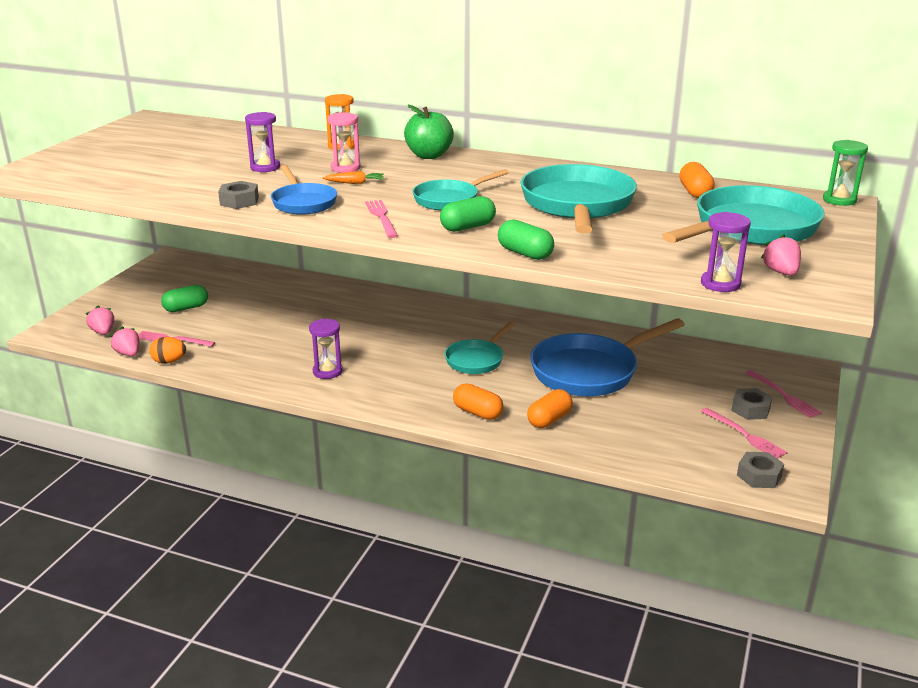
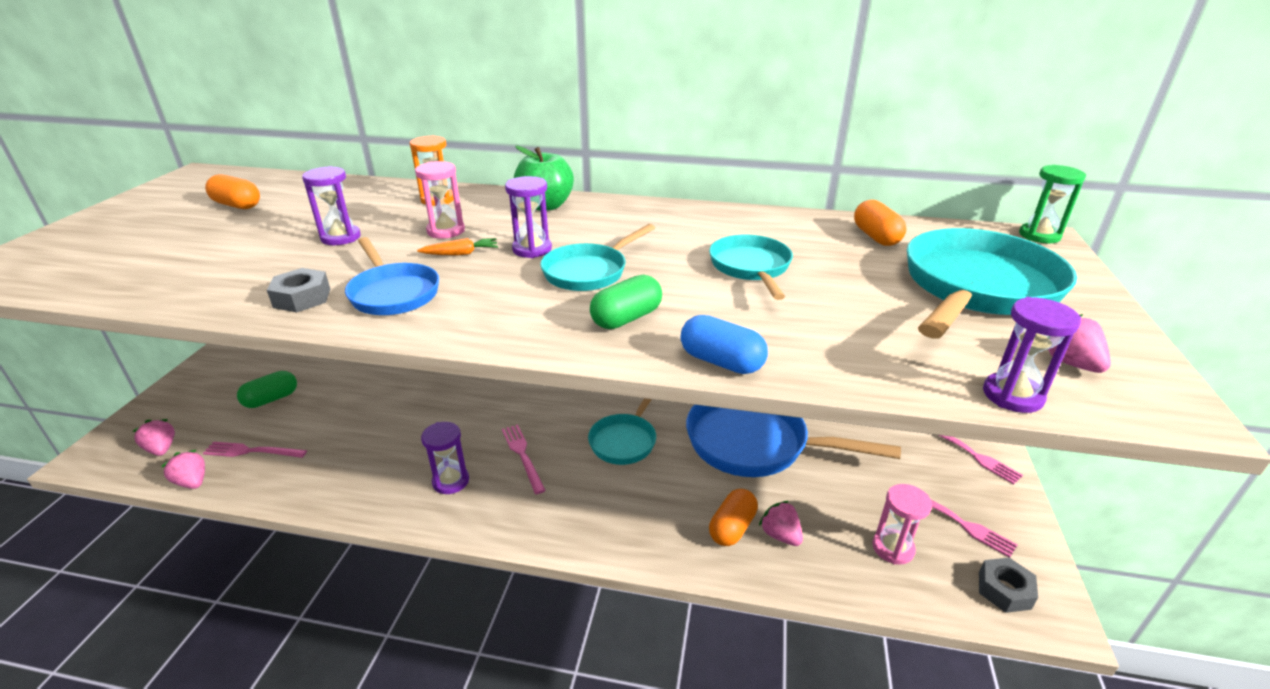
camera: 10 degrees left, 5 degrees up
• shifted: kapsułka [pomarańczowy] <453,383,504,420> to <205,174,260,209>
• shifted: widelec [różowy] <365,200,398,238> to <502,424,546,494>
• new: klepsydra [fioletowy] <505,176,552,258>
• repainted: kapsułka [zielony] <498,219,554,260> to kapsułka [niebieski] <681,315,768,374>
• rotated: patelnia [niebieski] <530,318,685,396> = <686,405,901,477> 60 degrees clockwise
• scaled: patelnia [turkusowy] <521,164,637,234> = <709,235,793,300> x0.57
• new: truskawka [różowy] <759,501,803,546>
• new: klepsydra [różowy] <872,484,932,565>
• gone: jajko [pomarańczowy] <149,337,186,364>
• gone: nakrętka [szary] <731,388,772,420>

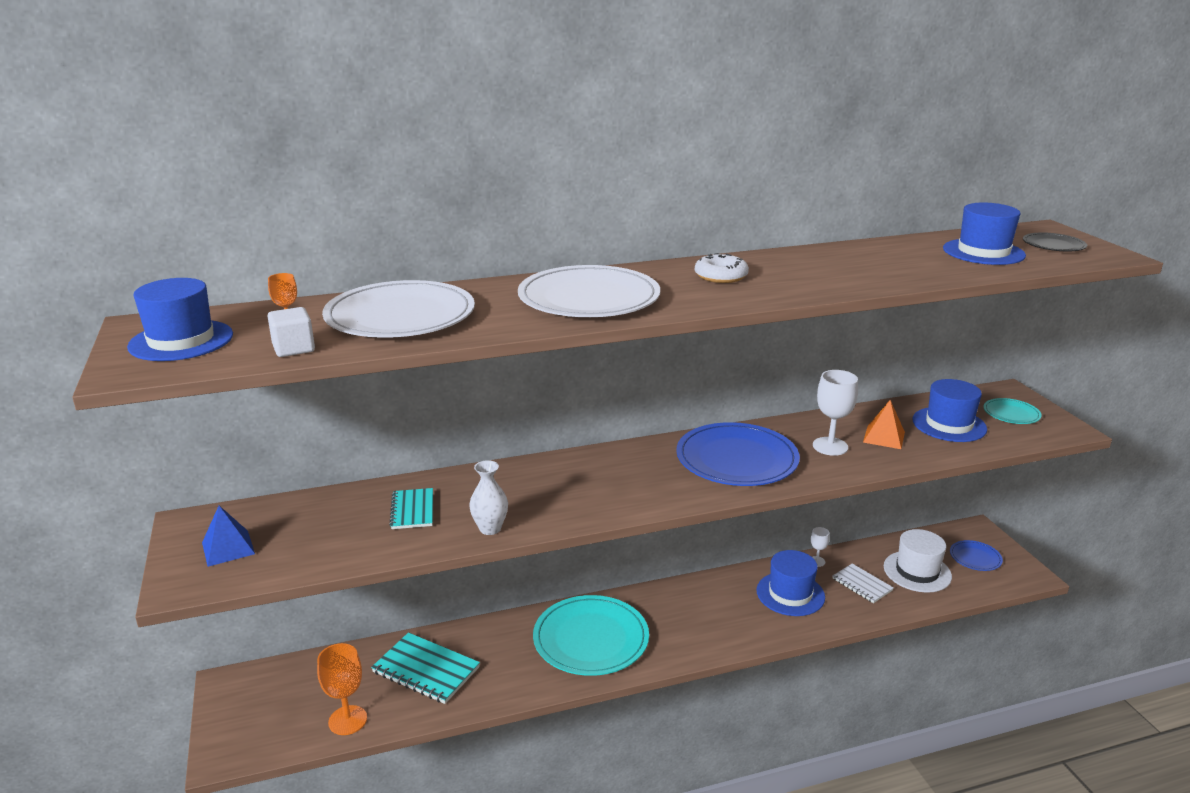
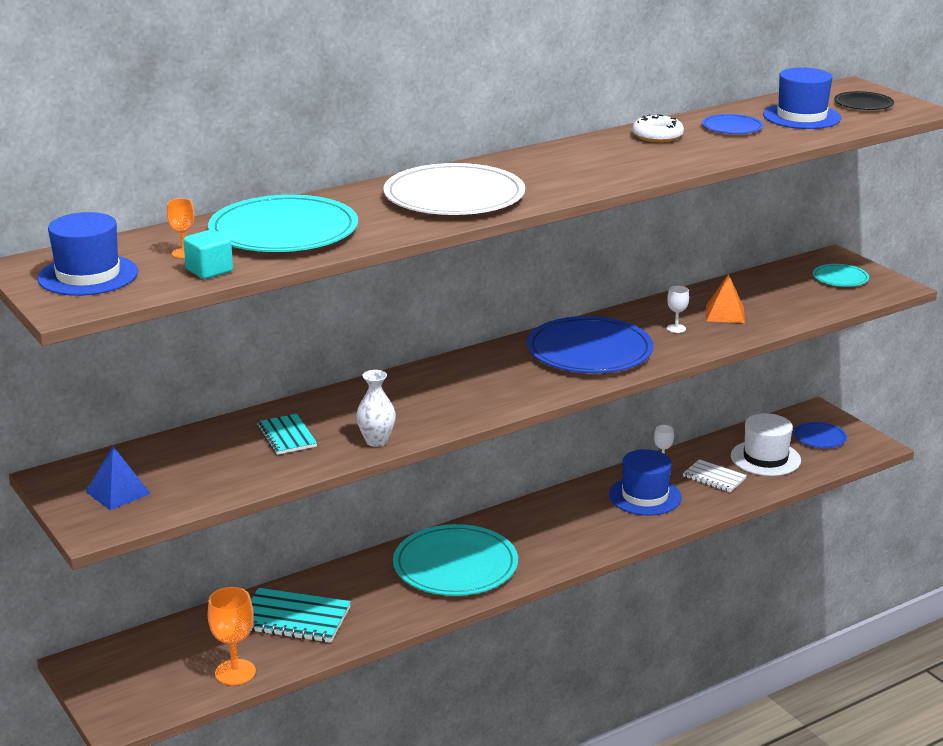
camera: 15 degrees left, 0 degrees up
• repainted: sześcian [biały] <267,307,315,357> to sześcian [turkusowy] <183,230,233,279>
• repainted: talerz [biały] <322,280,475,338> to talerz [turkusowy] <208,195,358,252>
• shifted: donut [biały] <695,253,749,283> to <632,114,684,142>
• scaled: kielich [biały] <813,370,858,456> = <667,286,689,333> x0.54
• new: talerz [niebieski] <702,114,763,134>
• gone: kapelusz [niebieski] <912,379,987,442>

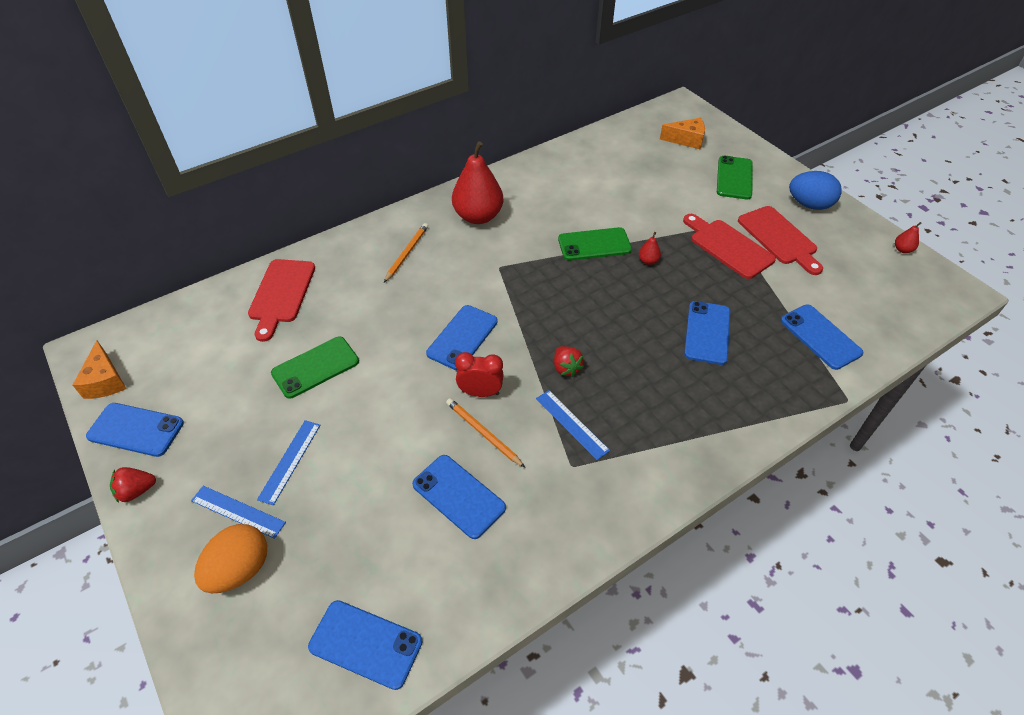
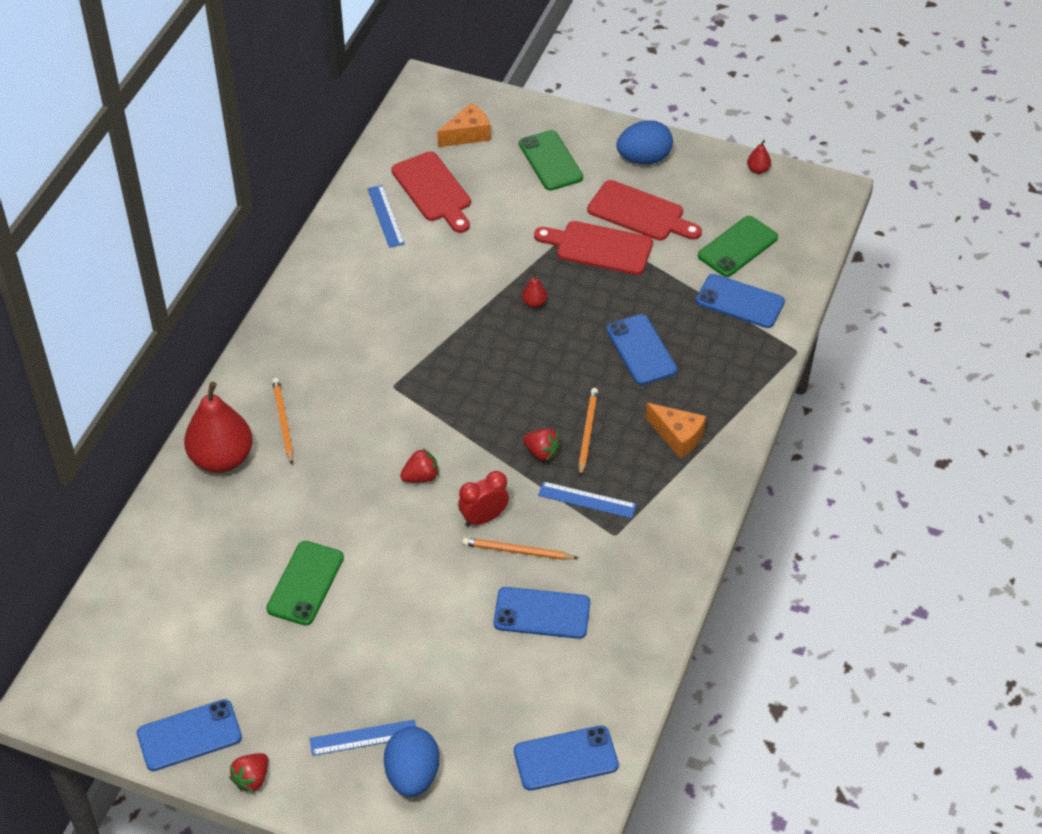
camera: 35 degrees left, 0 degrees up
• shifted: gruszka [czerwony] <452,141,503,224> to <184,382,252,473>
• shifted: linijka [niebieski] <257,420,320,505> to <367,185,405,248>
• repainted: jajko [pomarańczowy] <194,524,267,593> to jajko [niebieski] <384,726,439,797>
• shifted: deska do krojenia [czerwony] <248,259,315,342> to <391,151,471,233>
• swapped: telefon [niebieski] <426,305,498,370> to truskawka [czerwony] <400,448,439,482>
• new: ołówek [pomarańczowy] <579,388,598,477>
• shifted: ser [pomarańczowy] <73,340,126,399> to <646,403,706,458>
• shifted: telefon [zielony] <558,227,632,261> to <698,216,778,277>

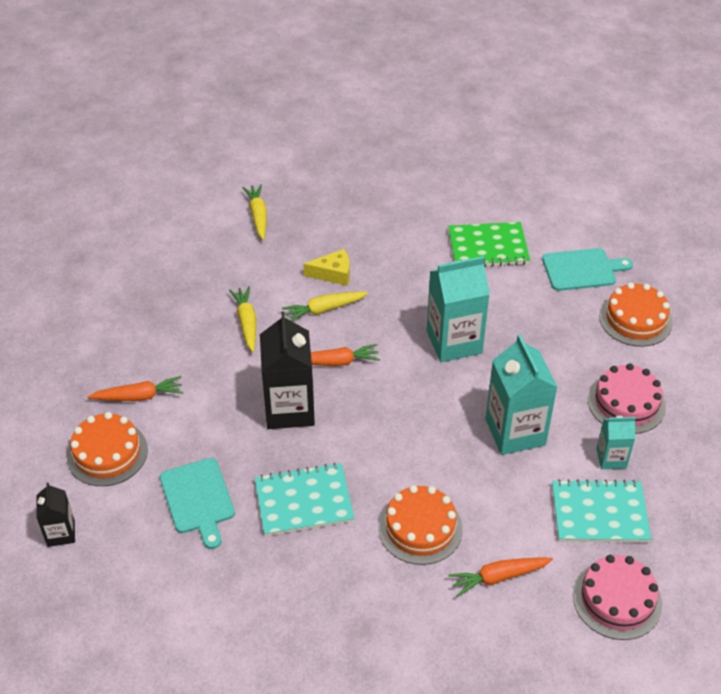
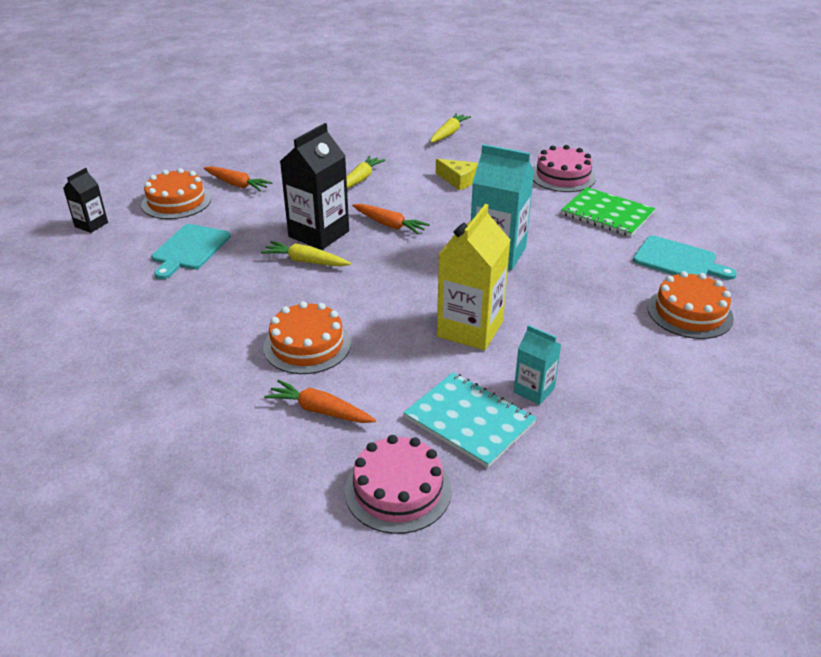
camera: 40 degrees right, 10 degrees down
• shifted: marchewka [żółty] <282,292,368,321> to <261,241,351,266>
• repainted: karton mleka [turkusowy] <485,334,558,455> to karton mleka [żółty] <437,204,510,350>
• shifted: tort [różowy] <588,363,666,434> to <533,145,596,192>
• gone: zeszyt [turkusowy] <255,463,354,536>

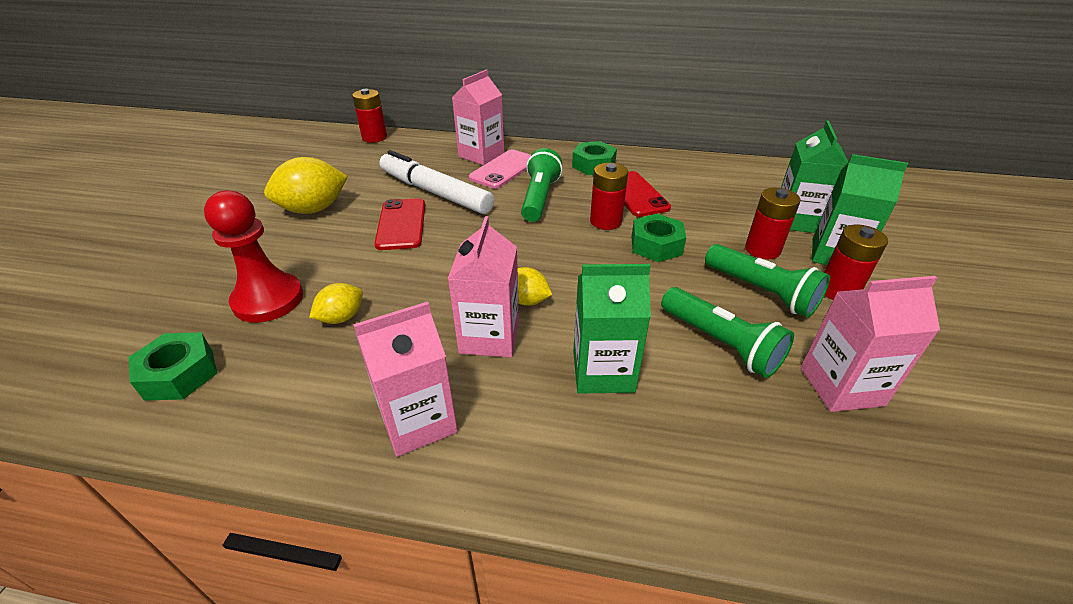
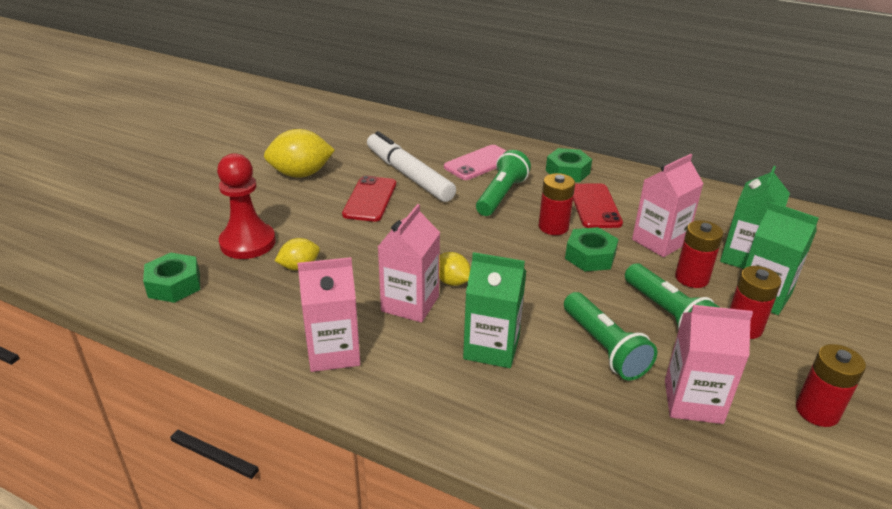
camera: 15 degrees right, 5 degrees down
• shifted: karton mleka [różowy] <452,70,504,165> to <632,154,704,257>
• shifted: bateria [czerwony] <352,89,387,143> to <796,344,866,427>

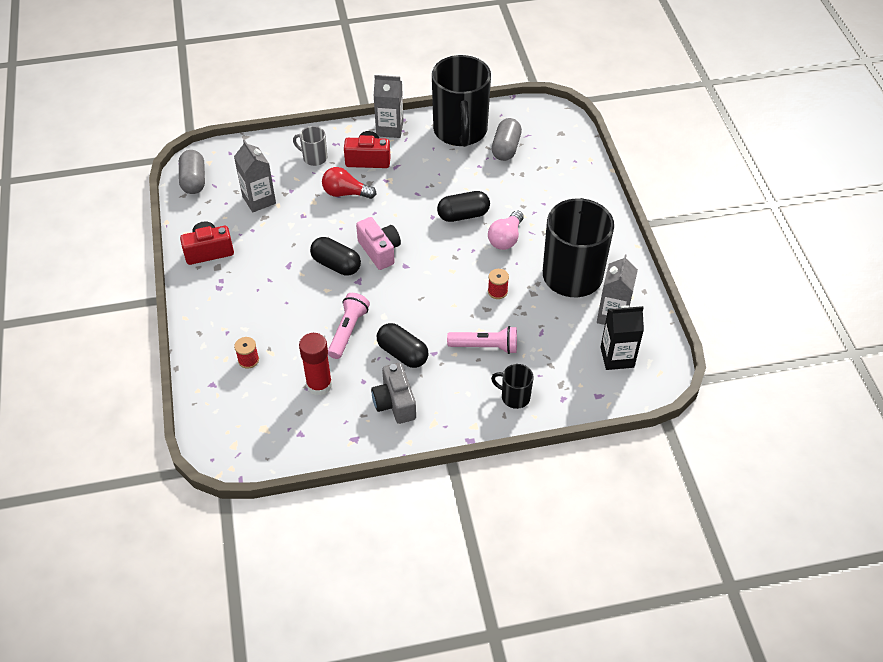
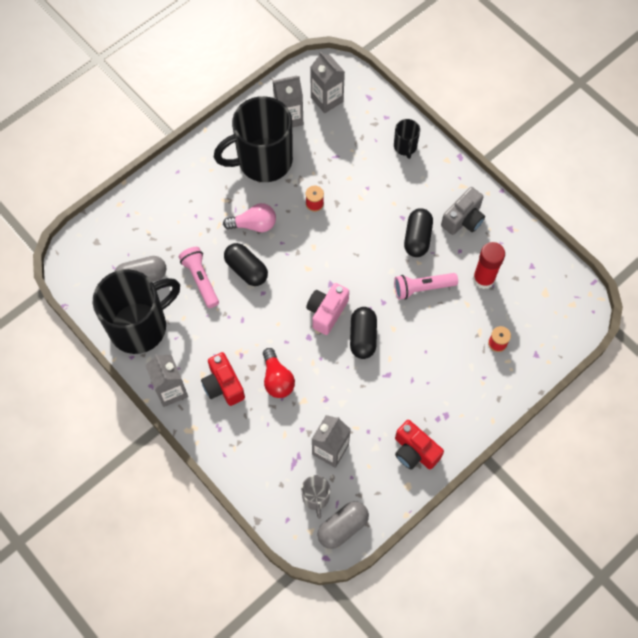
camera: 120 degrees left, 15 degrees up
• shifted: latarka [różowy] <447,326,517,354> to <179,247,219,308>
• shifted: kubek [szary] <293,126,327,166> to <301,475,330,519>
• repainted: karton mleka [czarny] <600,306,644,370> to karton mleka [szary] <310,52,345,113>

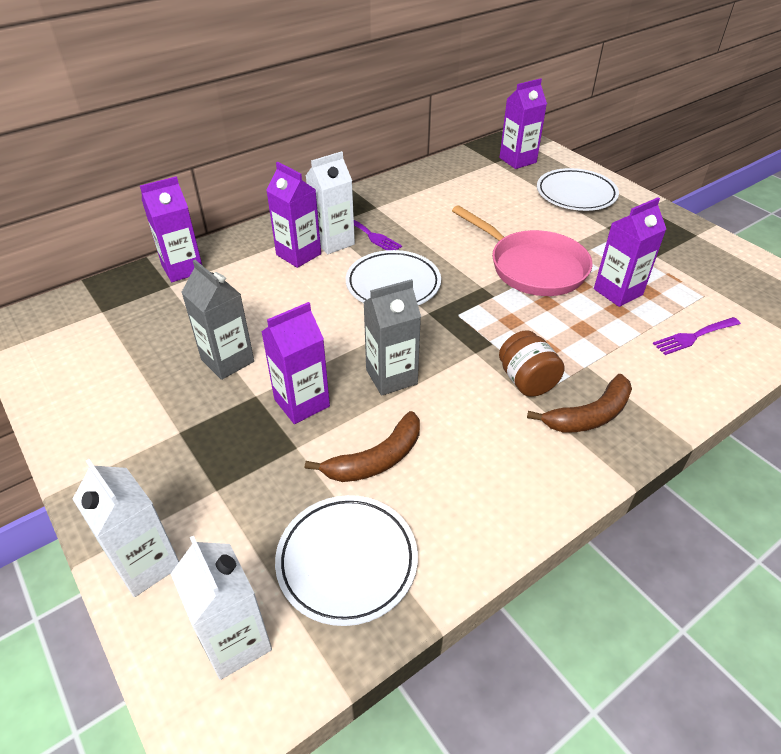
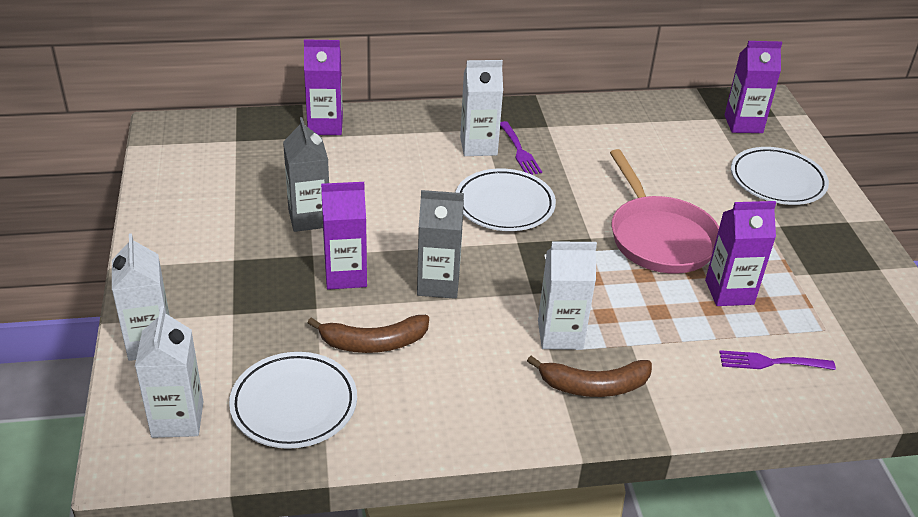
camera: 25 degrees right, 5 degrees down
• swapped: słoik [brązowy] <499,330,565,397> to karton mleka [biały] <538,241,597,349>
• gone: karton mleka [fioletowy] <266,162,321,268>

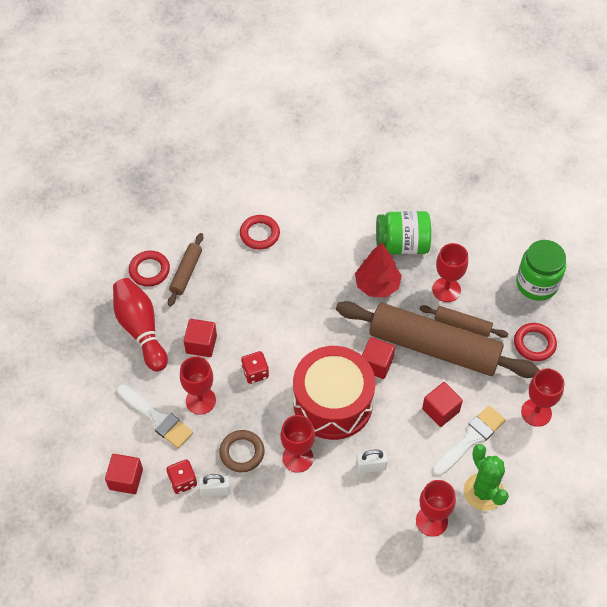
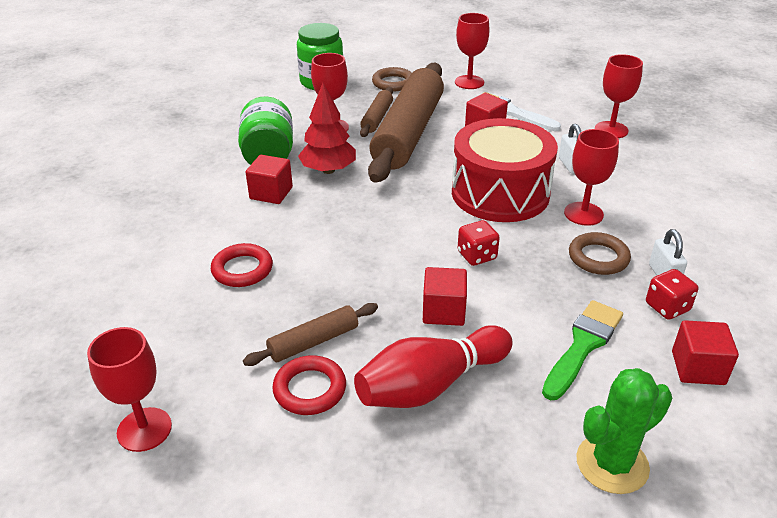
camera: 95 degrees left, 20 degrees down
• shifted: kielich [czerwony] <180,356,216,415> to <87,327,172,452>
• rotated: wałek do ciasta [brązowy] <168,233,203,306> = <243,303,378,366> 45 degrees counterclockwise
• shifted: sześcian [czerwony] <362,337,395,379> to <246,155,293,204>
• repainted: pierścień [czerwony] <514,323,557,361> to pierścień [brązowy] <372,67,412,92>
• repainted: pędzel [biały] <117,384,193,448> to pędzel [zielony] <542,300,623,400>
• shifted: kaktus [zielony] <464,444,509,511> to <576,368,672,494>

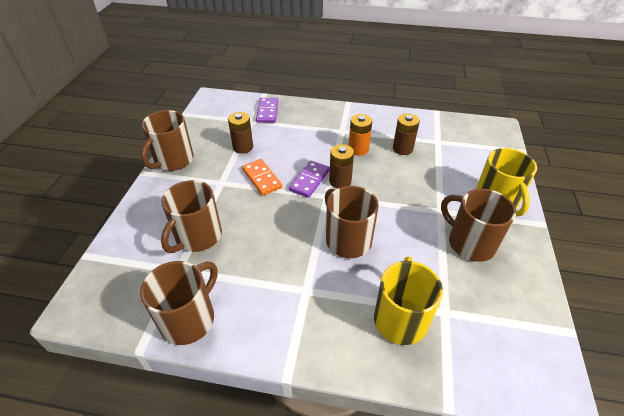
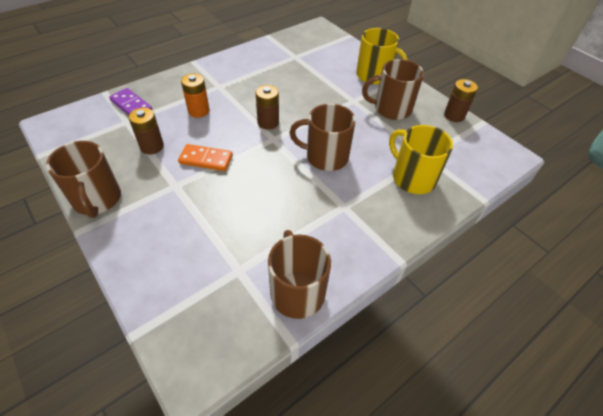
camera: 50 degrees left, 5 degrees up
• shifted: bateria [pomarańczowy] <349,114,372,156> to <181,74,209,118>
• shifted: bateria [brązowy] <393,113,420,155> to <444,79,478,122>
• gone: kubek [brązowy] <161,180,222,253>
• gone: kostka domina [fioletowy] <289,161,330,198>

